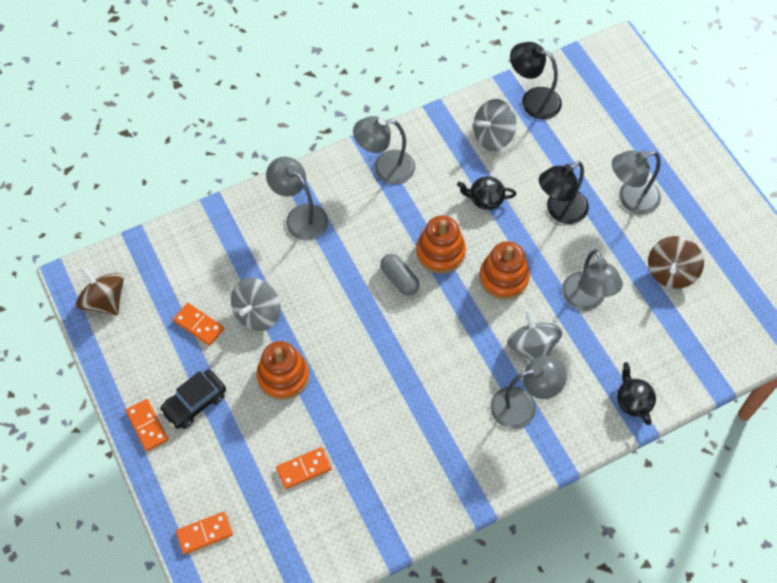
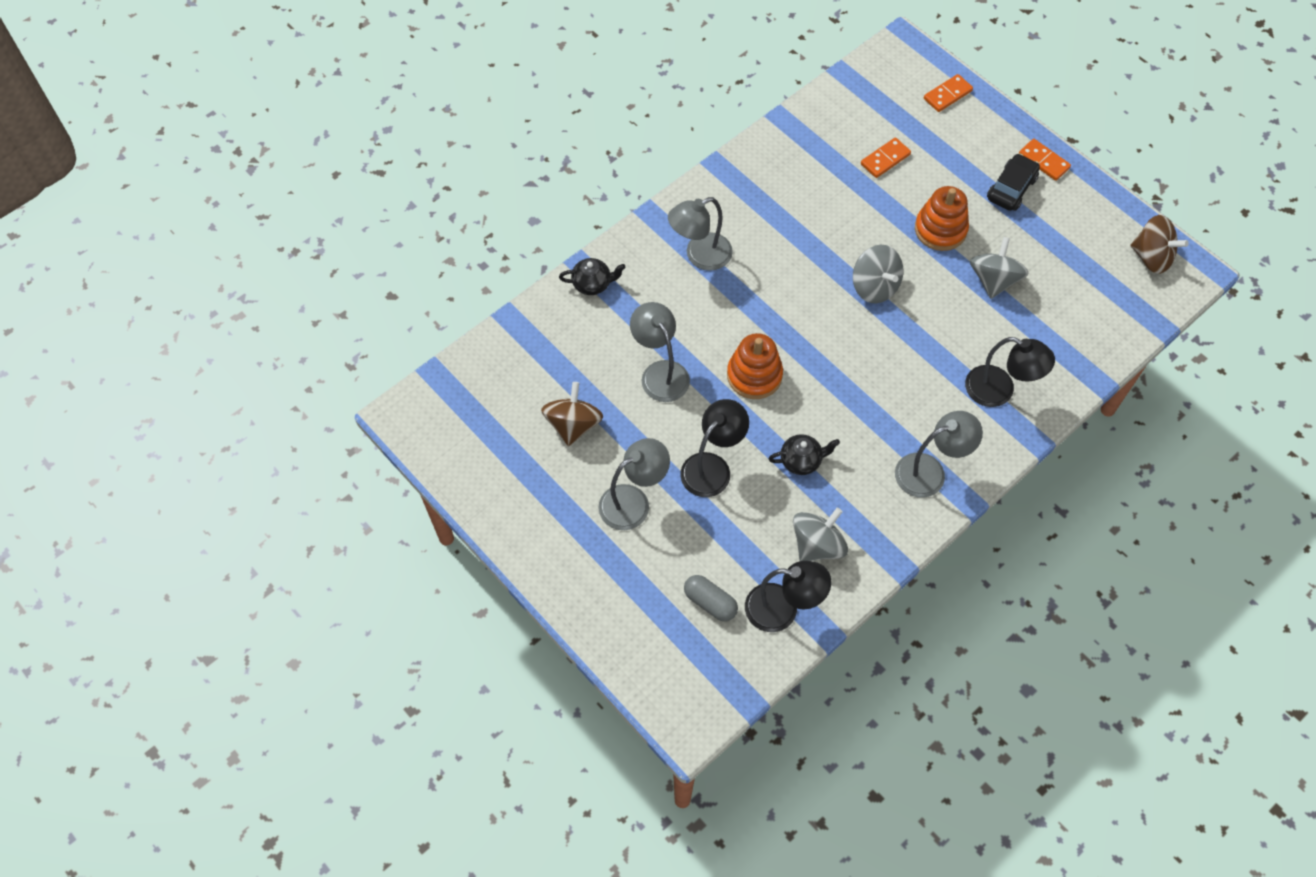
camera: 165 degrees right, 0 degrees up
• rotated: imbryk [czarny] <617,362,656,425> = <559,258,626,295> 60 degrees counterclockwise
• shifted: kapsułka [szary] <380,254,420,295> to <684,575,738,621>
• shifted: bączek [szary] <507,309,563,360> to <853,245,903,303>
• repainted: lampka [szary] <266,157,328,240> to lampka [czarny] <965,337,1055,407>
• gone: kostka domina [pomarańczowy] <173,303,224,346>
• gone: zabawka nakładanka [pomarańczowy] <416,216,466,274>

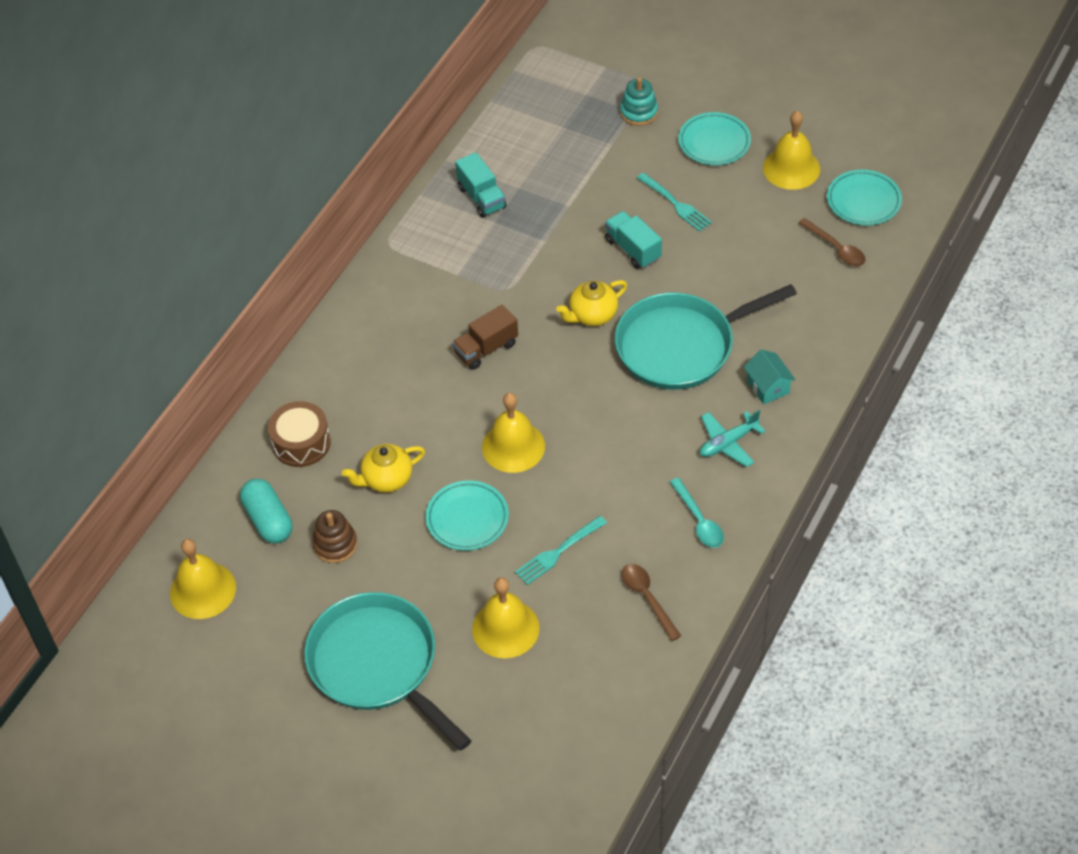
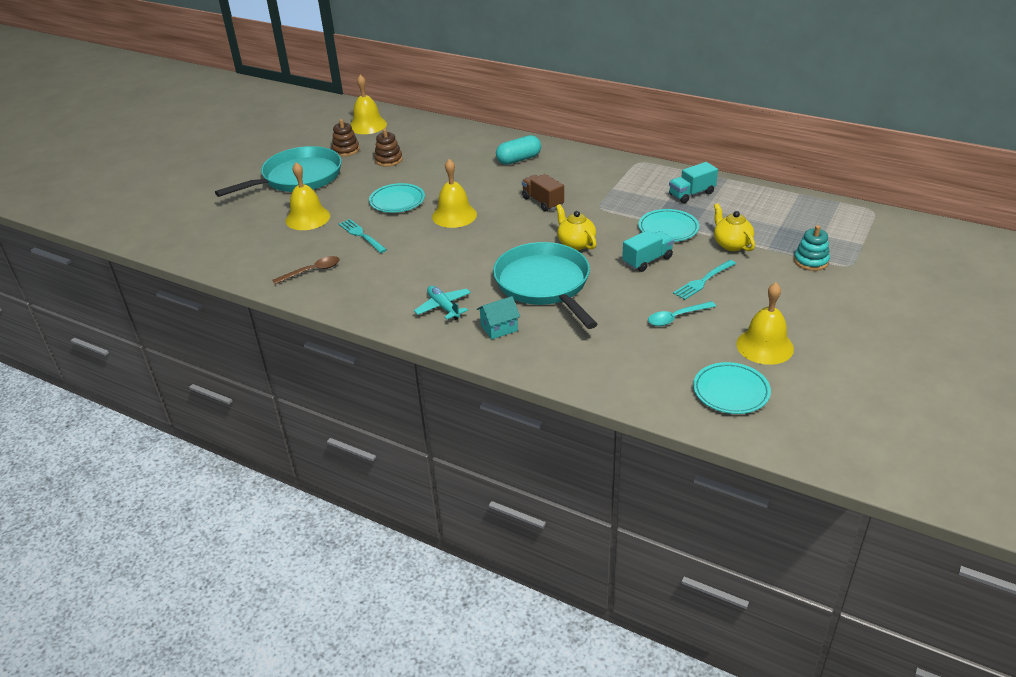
camera: 90 degrees right, 15 degrees down
• new: zabawka nakładanka [brązowy] <332,119,360,156>
• shifted: kapsułka [turkusowy] <240,479,292,543> to <496,135,541,165>
• shifted: talerz [turkusowy] <678,112,751,165> to <638,209,699,242>
• shifted: łyżka [turkusowy] <670,478,724,548> to <648,301,716,326>
• shifted: imbryk [żółty] <342,444,425,493> to <714,203,755,251>
• gone: bęben [brązowy] <268,401,331,467>
• gone: łyżka [brązowy] <798,218,866,266>

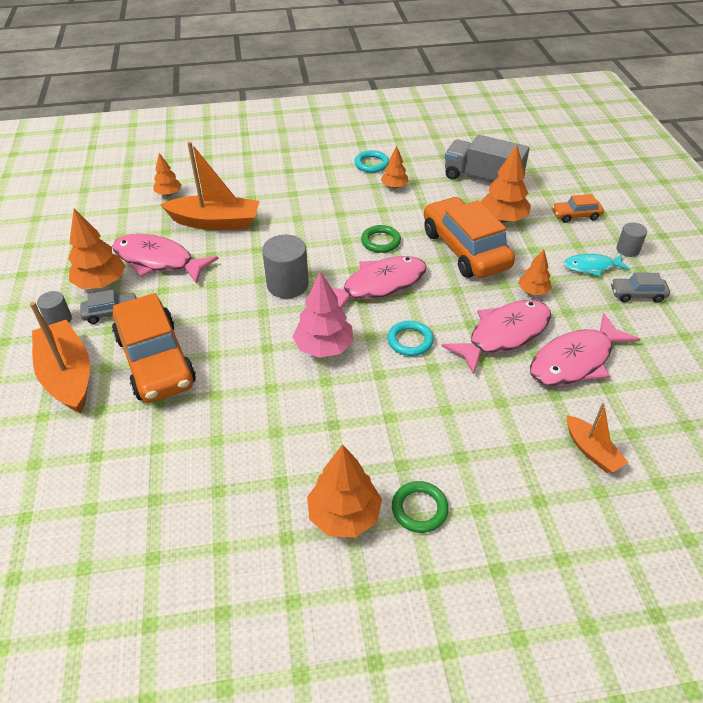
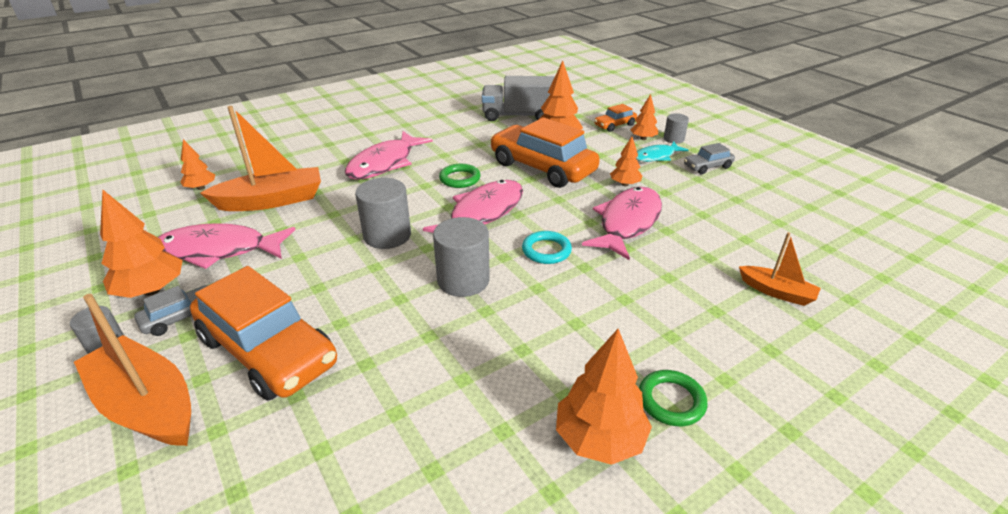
camera: 25 degrees left, 10 degrees down
• shifted: ryba [różowy] <530,313,640,386> to <345,131,433,180>
• swapped: drzewko [różowy] <292,272,354,358> to walec [szary] <433,217,490,297>
• shifted: drzewko [pomarańczowy] <381,145,409,188> to <630,94,658,140>
• gone: pierścień [turkusowy] <354,150,389,173>

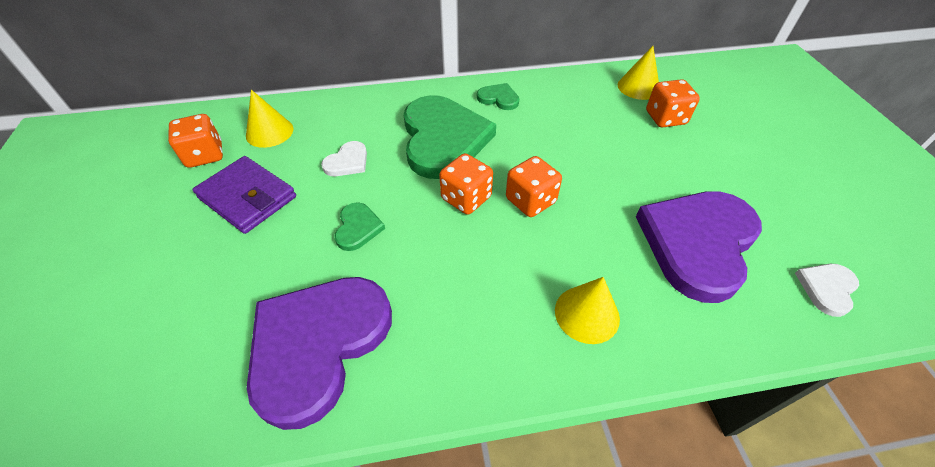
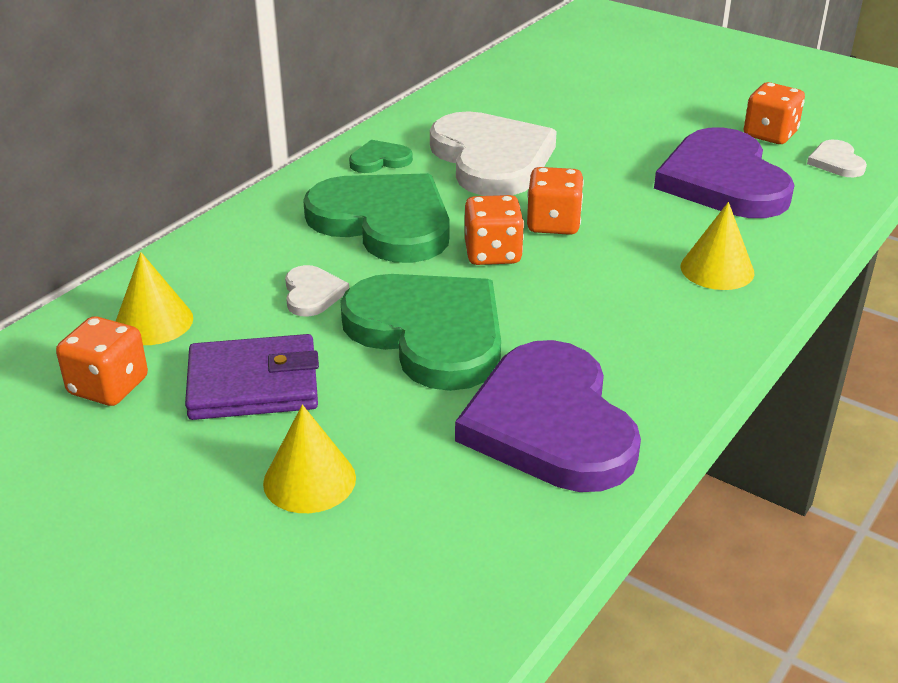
camera: 45 degrees left, 15 degrees down
• shifted: stożek [żółty] <618,46,659,100> to <263,405,356,513>
• scaled: serce [zielony] <335,202,385,251> = <340,274,501,391> x2.31
• new: serce [biały] <430,111,557,196>
• shifted: kostka do gry [pomarańczowy] <646,79,700,127> to <744,82,805,144>

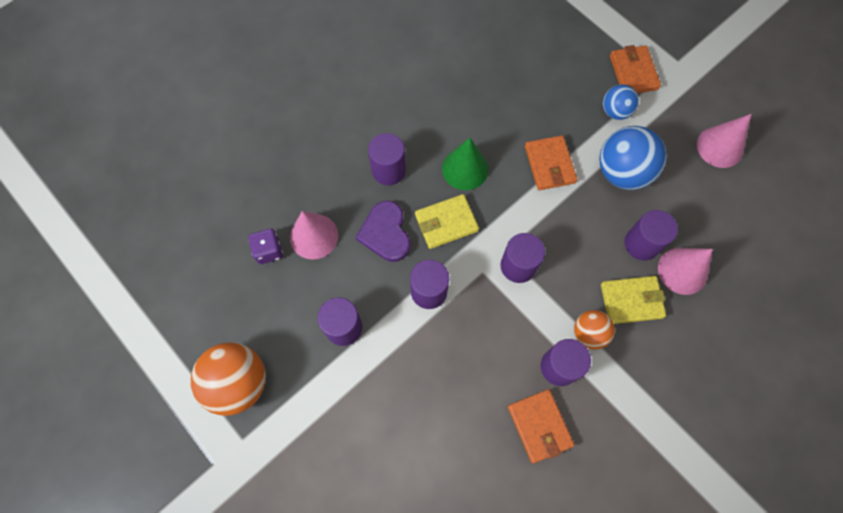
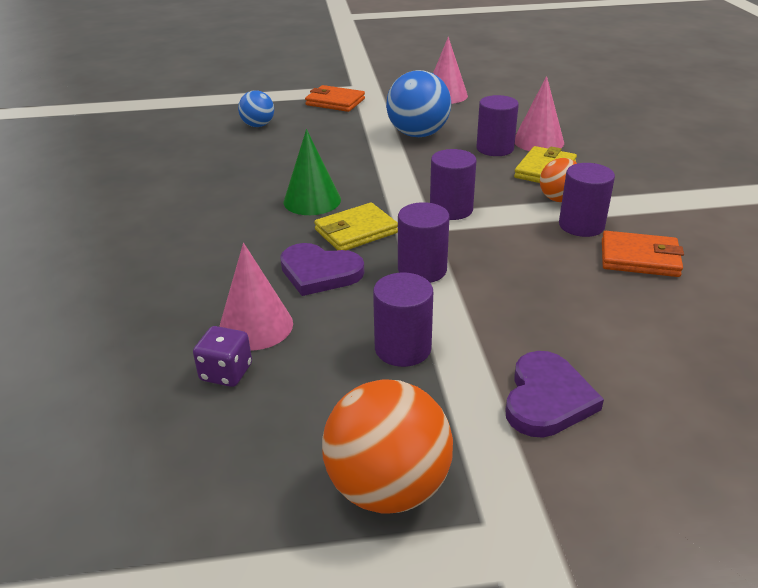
camera: 55 degrees left, 35 degrees down
• shifted: piłka [niebieski] <603,84,639,120> to <238,90,274,127>
• rotated: portfel [żółty] <415,194,479,249> = <314,203,398,250> 45 degrees clockwise
• new: serce [fioletowy] <505,351,604,438>
• gone: walec [fioletowy] <368,133,406,185>
• gone: portfel [pomarańczowy] <525,135,577,190>

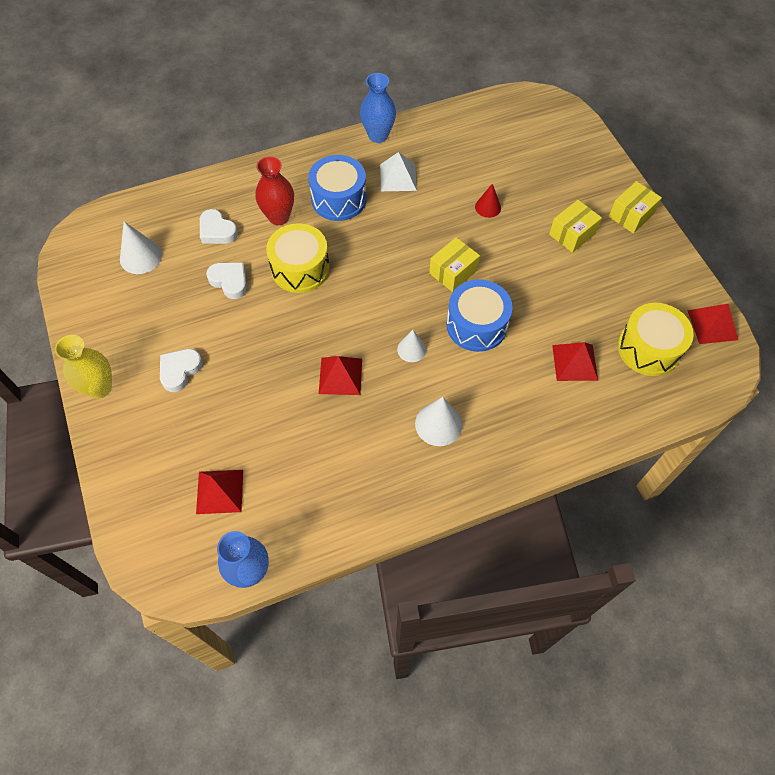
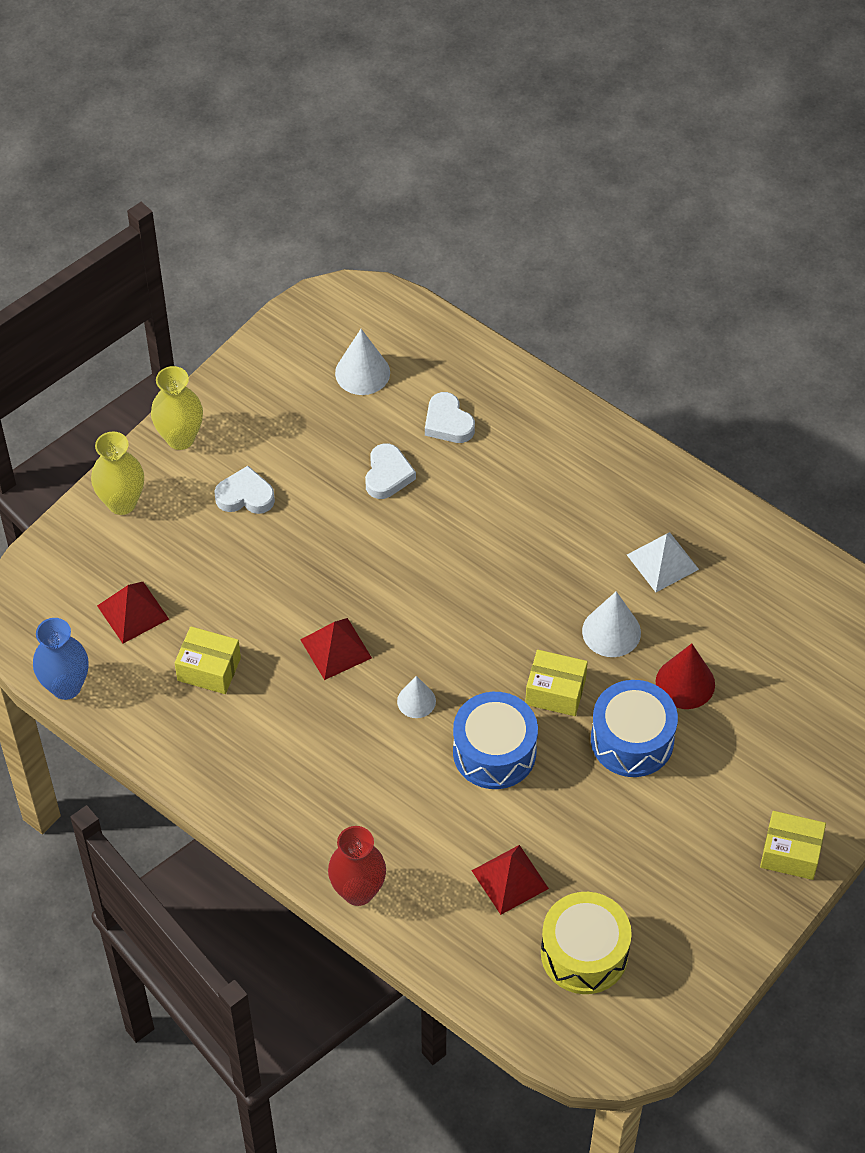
camera: 60 degrees right, 5 degrees down
• new: wazon [żółty] <91,431,144,515>
• shifted: pudełko [żółty] <549,200,602,253> to <175,626,241,694>
• shifted: wazon [czerwony] <255,156,294,225> to <328,826,386,906>
• rotated: serce [biały] <200,209,238,244> = <425,392,475,443> 45 degrees counterclockwise
• shifted: stożek [biały] <415,397,462,446> to <582,591,641,657>
• shifted: bęben [niebieski] <308,155,366,221> to <591,680,678,777>
• scaled: stożek [czerwony] <475,184,501,218> = <656,643,715,709> x1.54
• gone: bęben [żółty] <266,223,330,293>
• gone: wazon [niebieski] <360,73,396,143>
• gone: piramida [czerwony] <687,304,738,344>

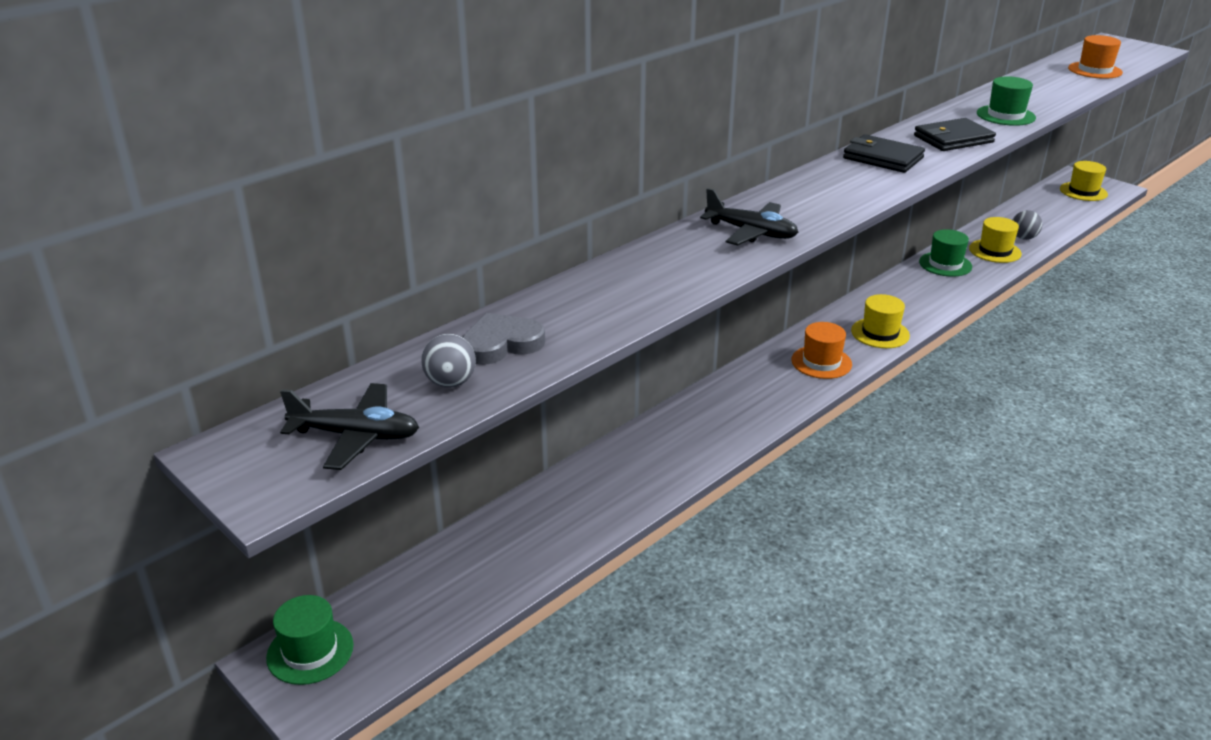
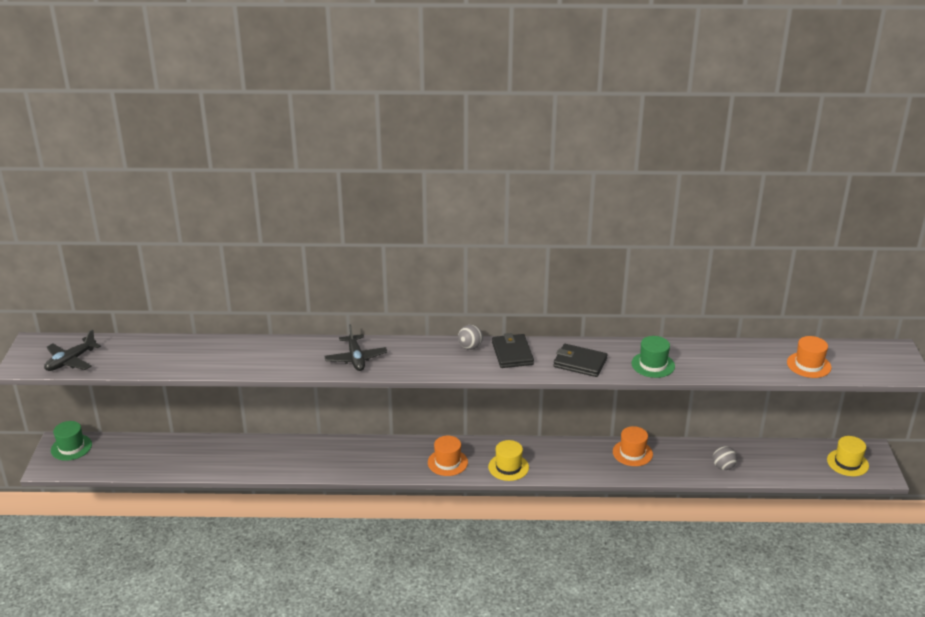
camera: 45 degrees right, 0 degrees up
• rotated: samolot [czarny] <280,383,419,470> = <44,329,101,371> 75 degrees clockwise
• shifted: piłka [szary] <421,334,476,388> to <458,325,483,350>
• repainted: kapelusz [zielony] <919,229,972,277> to kapelusz [pomarańczowy] <613,426,653,466>
• gone: serce [szary] <462,313,545,365>
• gone: kapelusz [żółty] <969,217,1022,263>

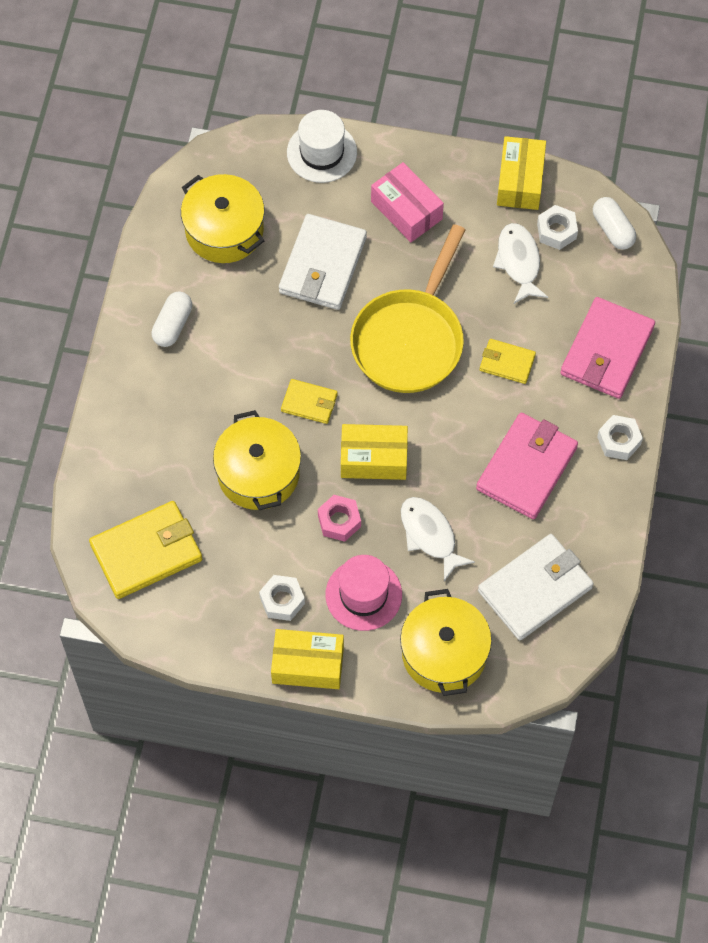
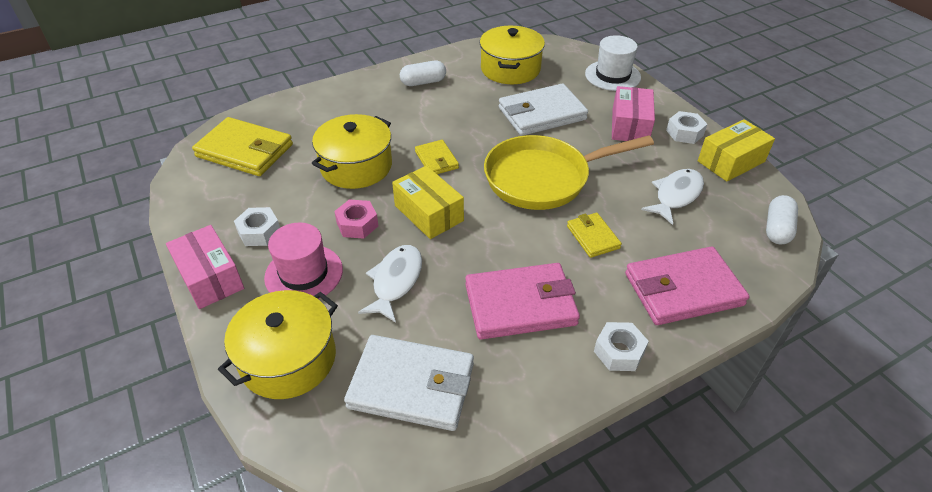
camera: 50 degrees right, 20 degrees down
• repainted: pudełko [żółty] <271,629,344,689> to pudełko [różowy] <166,225,244,309>
• shifted: nakrętka [biały] <537,205,578,250> to <666,111,707,144>

